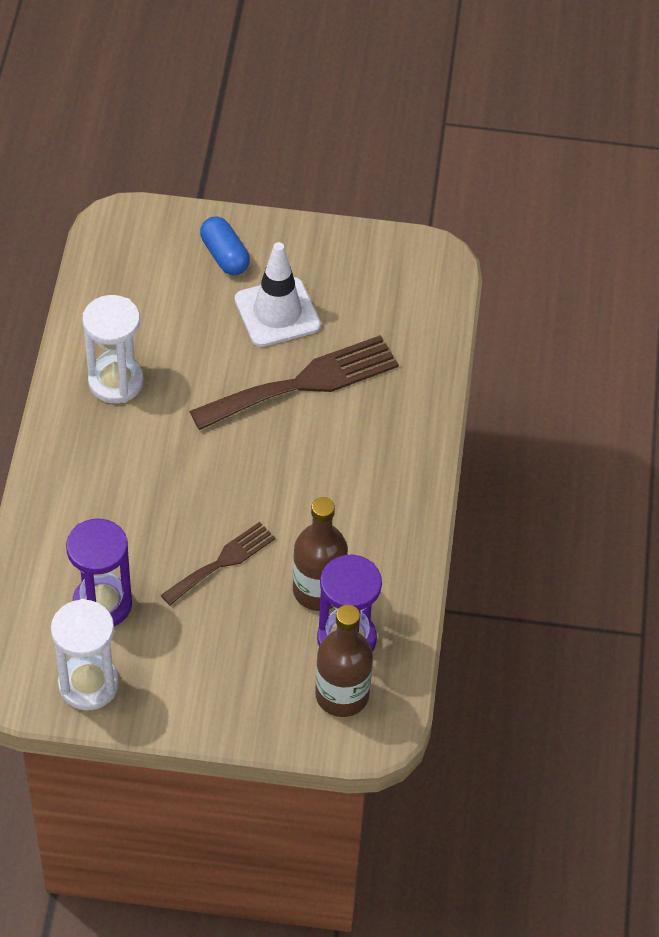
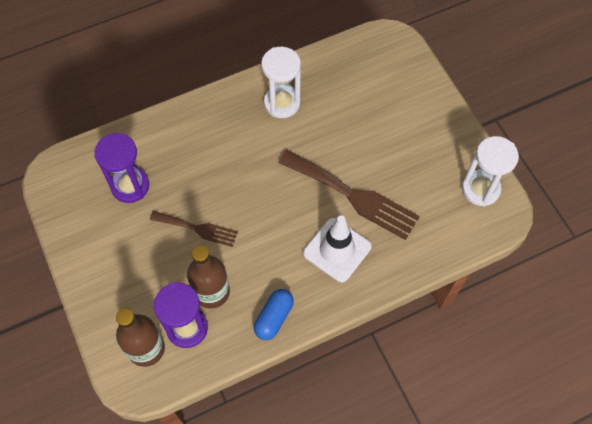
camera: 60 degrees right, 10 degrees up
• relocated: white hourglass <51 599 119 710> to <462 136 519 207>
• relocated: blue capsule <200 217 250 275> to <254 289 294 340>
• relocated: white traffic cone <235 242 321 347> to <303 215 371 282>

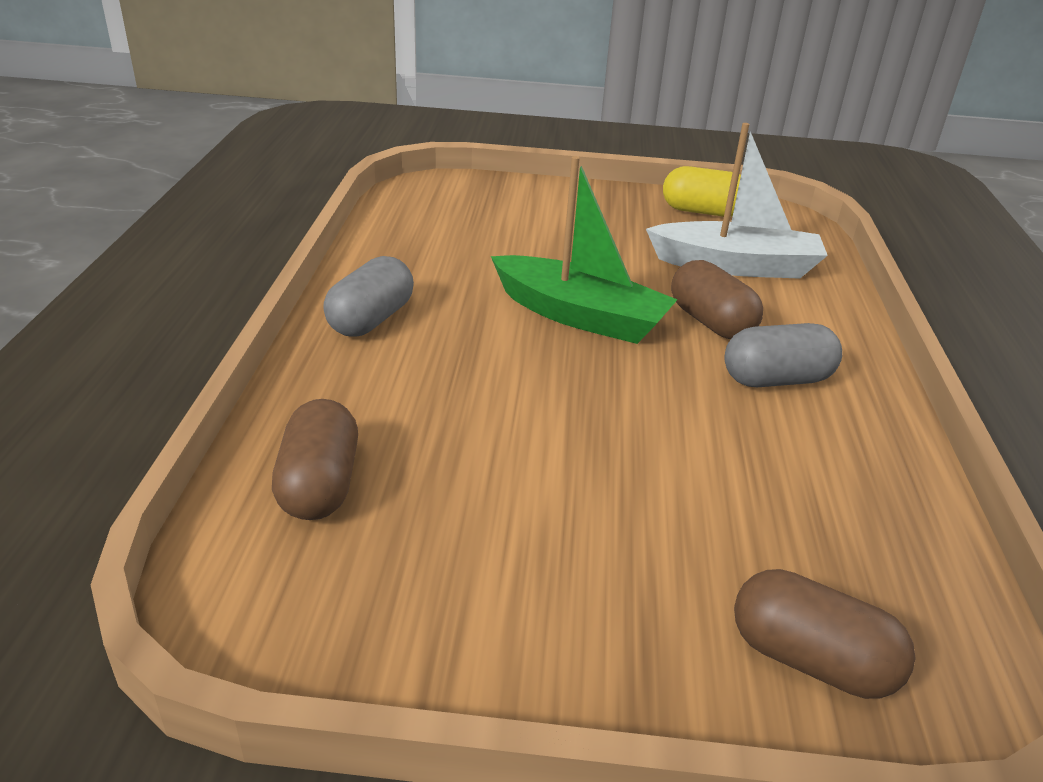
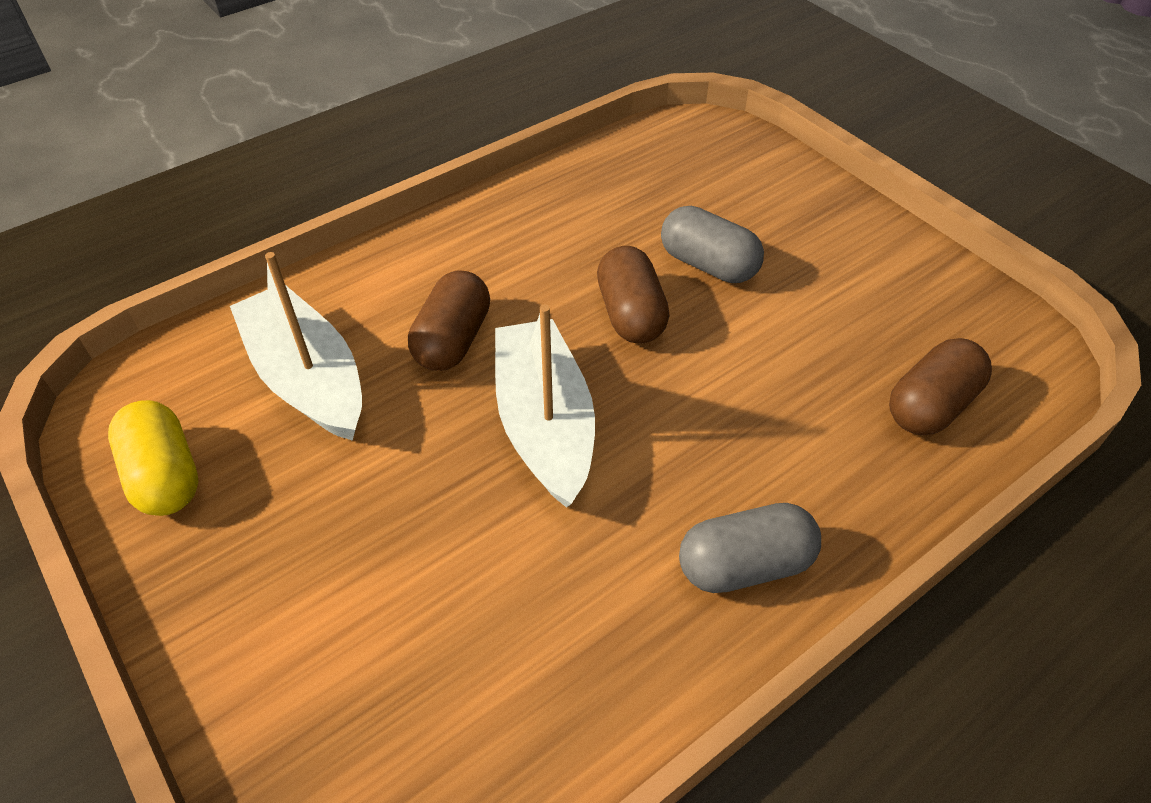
camera: 130 degrees left, 15 degrees up
• colour: green boat <491 156 677 344> to white boat <495 304 595 508>
• relocated: grey capsule <724 323 842 387> to <661 206 764 283>
• relocated: brown capsule <734 569 916 699> to <597 246 669 343>

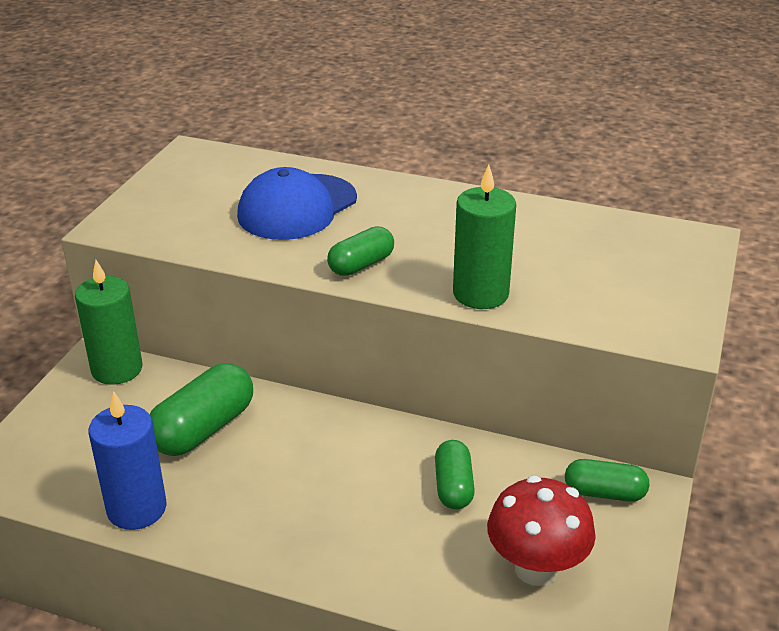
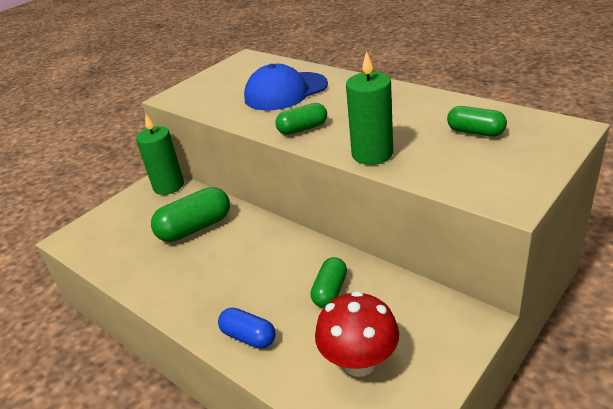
camera: 25 degrees right, 0 degrees up
• missing: blue candle <89 391 167 530>
• relocated: green capsule <565 459 649 502> to <447 106 507 136>
• appeared: blue capsule <218 308 276 349>

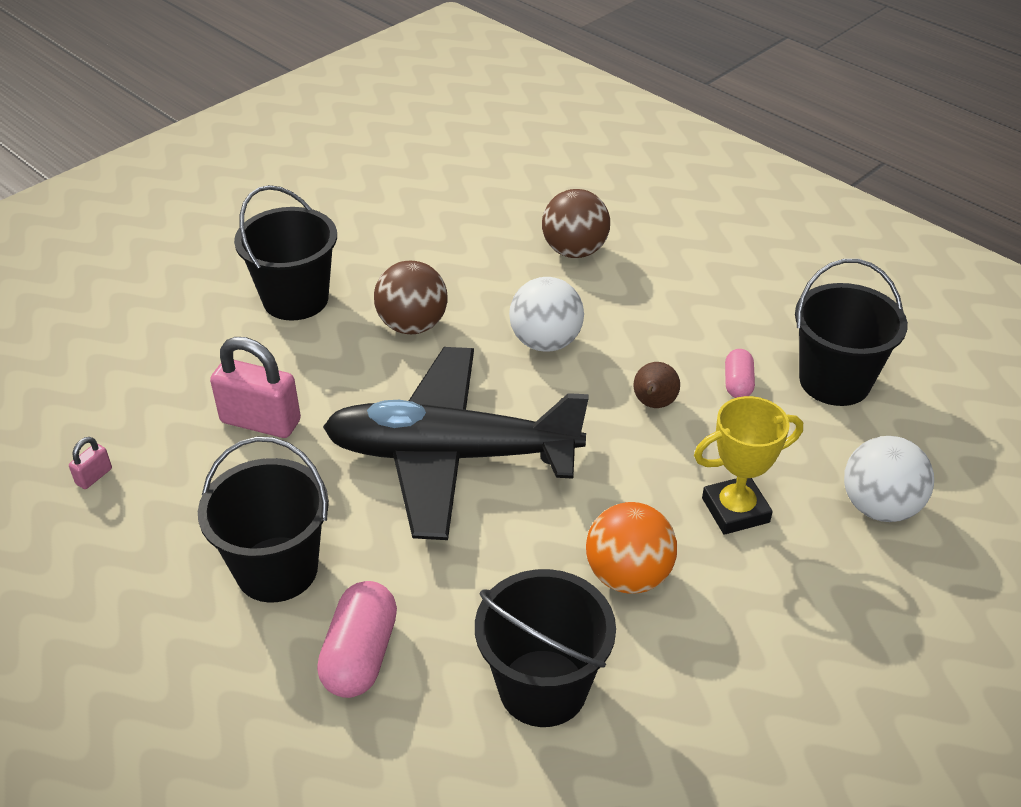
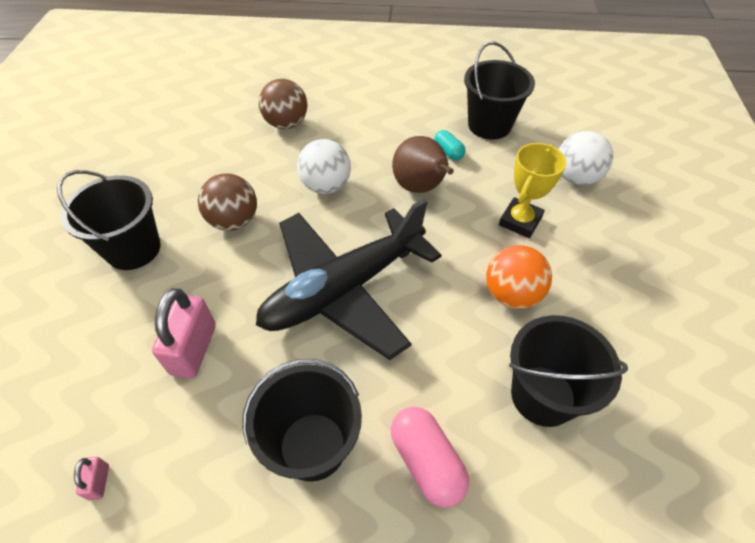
camera: 40 degrees left, 10 degrees up
• spun: pink padlock <210 337 301 438> = <152 288 216 379> 60 degrees counterclockwise
• size: brown pear <633 362 680 408> = <392 136 454 193> x1.76
• colour: pink capsule <725 349 755 398> to turquoise capsule <434 130 465 160>

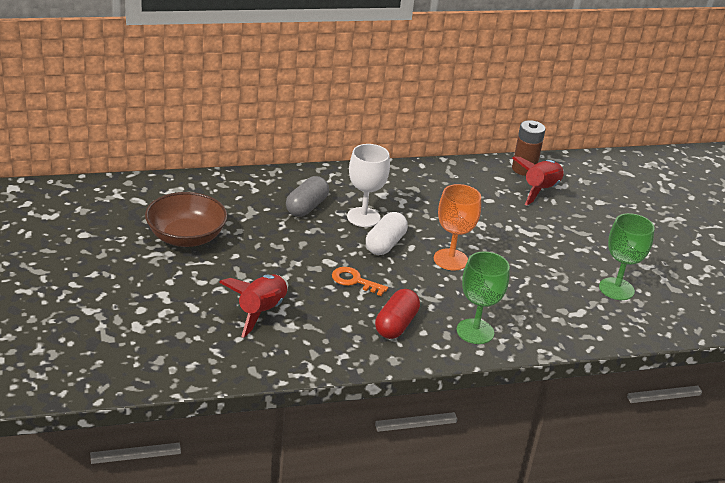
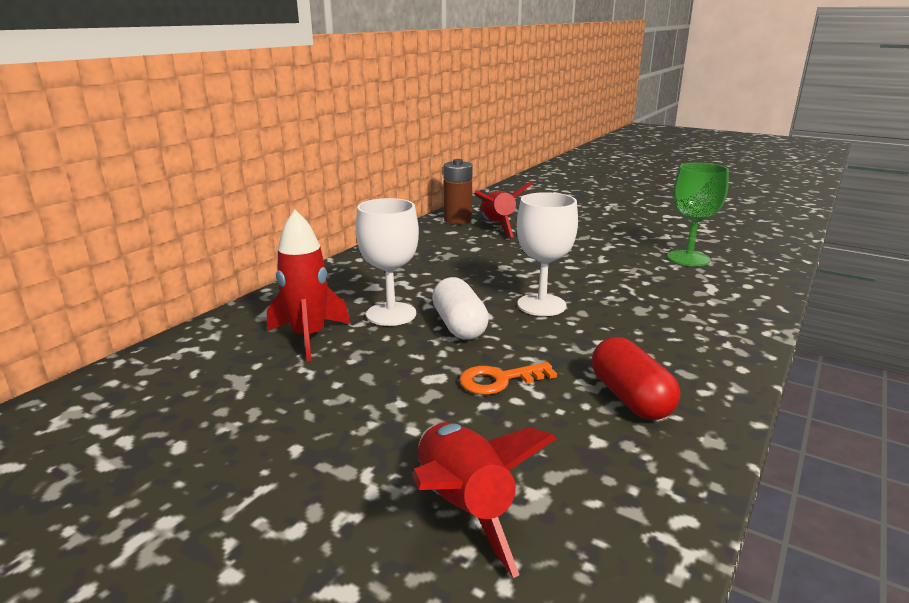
camera: 40 degrees left, 10 degrees down
• missing: brown bowl <145 192 228 247>
• exchanged: grey capsule <286 176 329 217> to red rocket <267 210 350 361>
• colour: orange goblet <434 184 481 270> to white goblet <517 192 578 316>
• missing: green goblet <457 251 510 344>

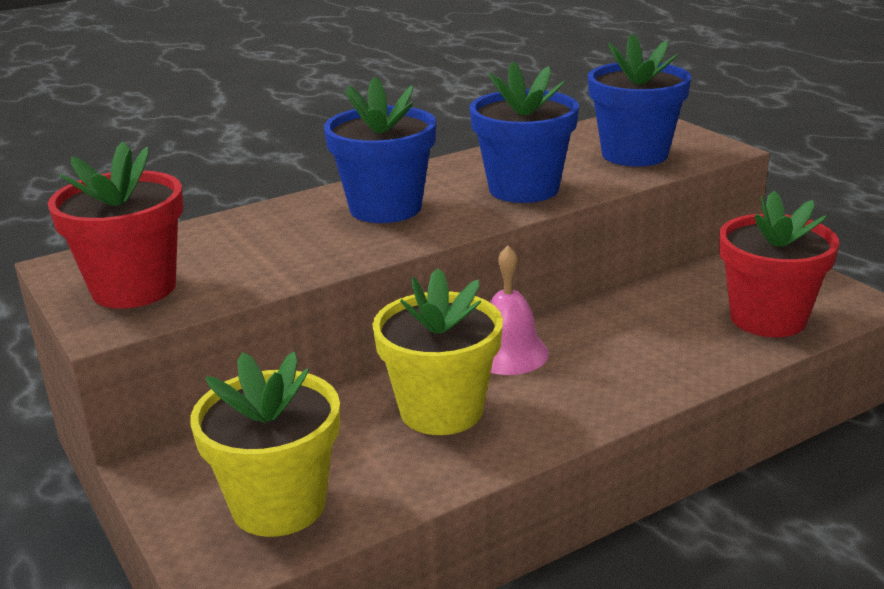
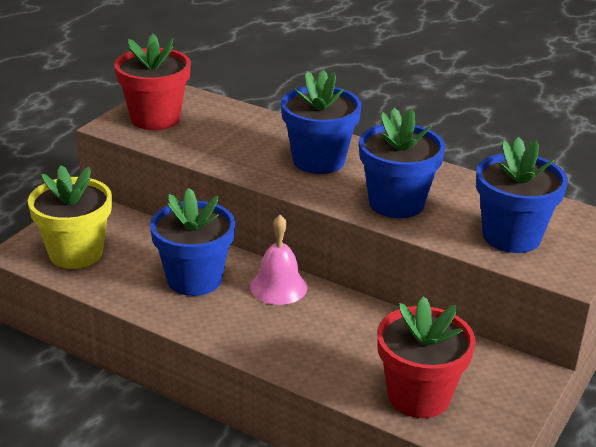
camera: 60 degrees right, 5 degrees up
• colour: yellow flower pot <372 268 503 435> to blue flower pot <150 188 235 296>

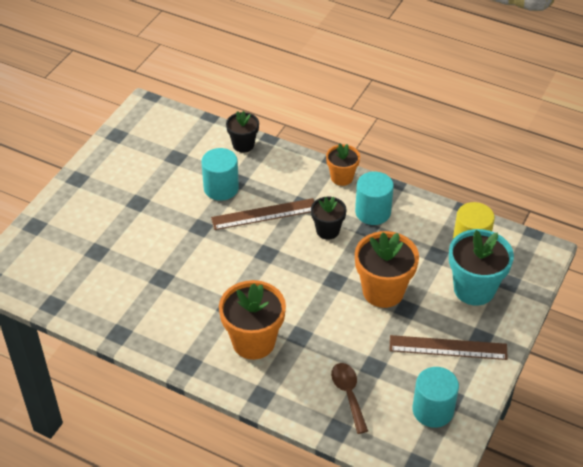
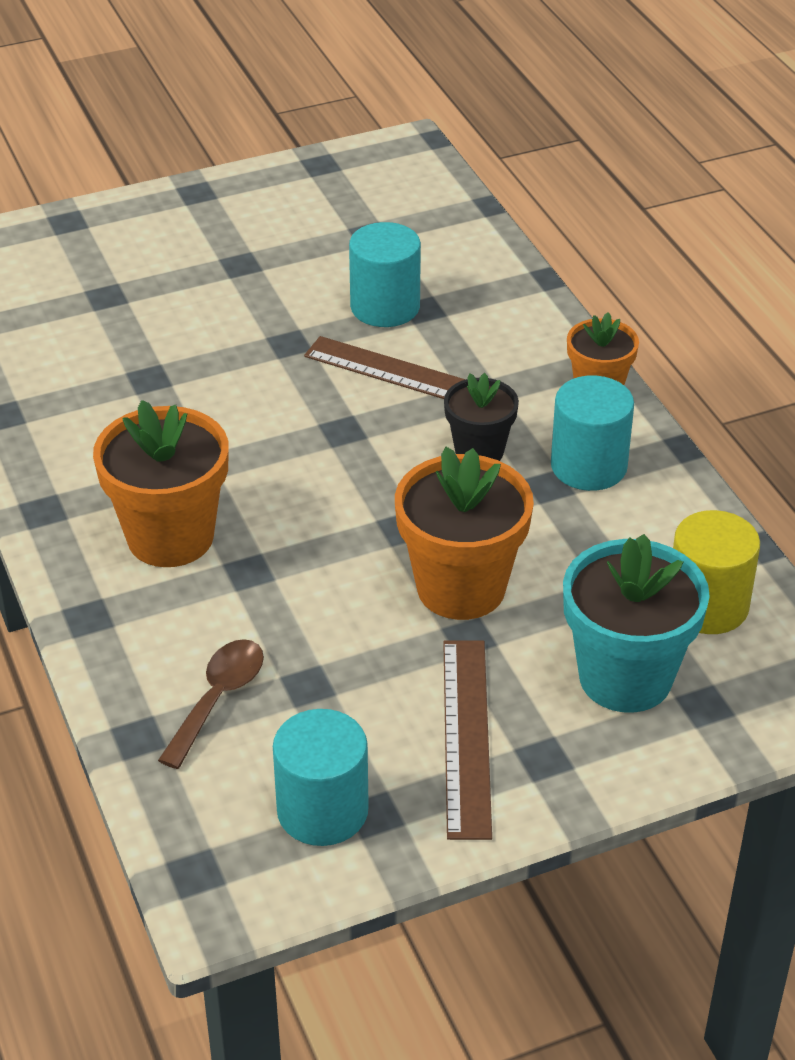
camera: 40 degrees right, 5 degrees down
• missing: black flower pot <226 111 259 153>
• spun: brown ruler <389 335 508 360> = <443 640 492 840> 45 degrees clockwise

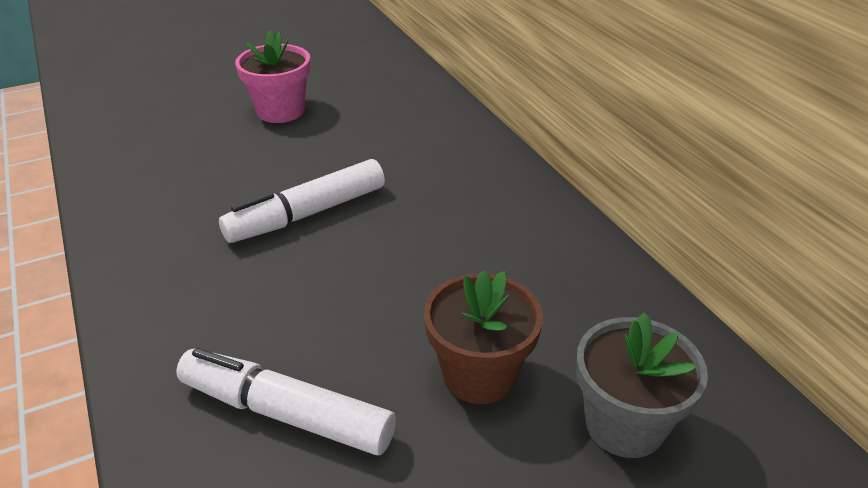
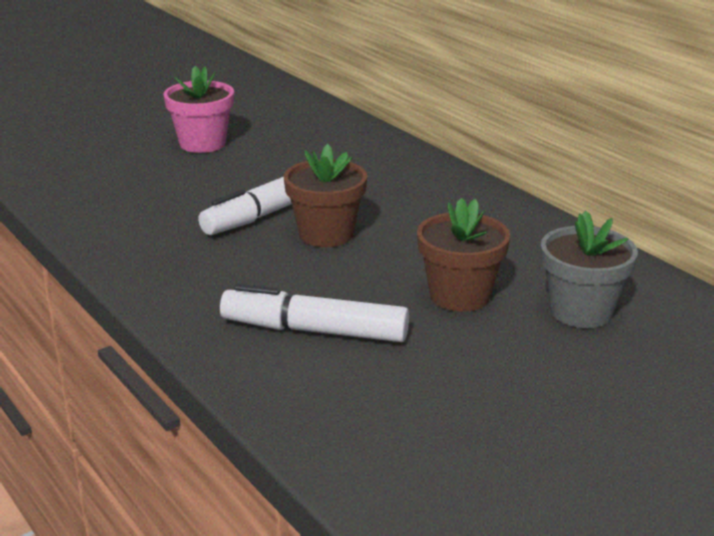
camera: 10 degrees left, 10 degrees down
• appeared: brown flower pot <284 144 367 247>

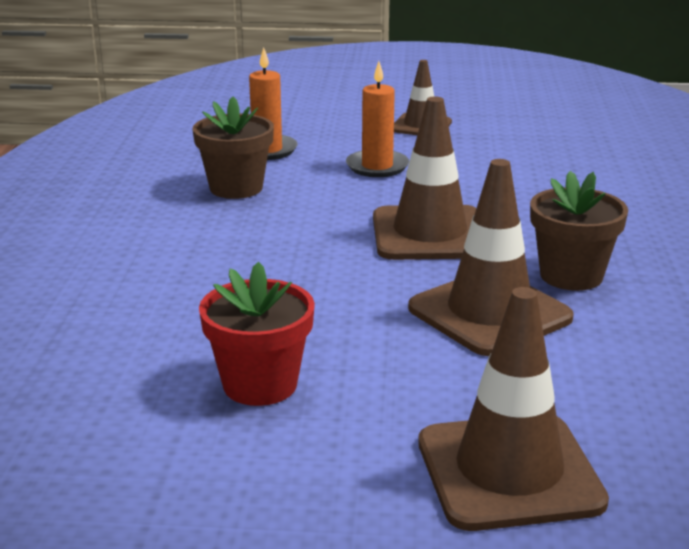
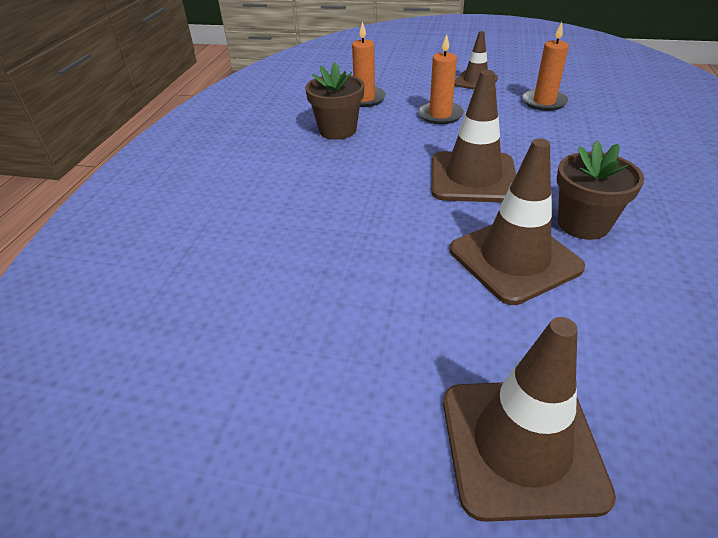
camera: 10 degrees right, 15 degrees up
• missing: red flower pot <199 262 315 406>
• appeared: orange candle <522 22 569 111>

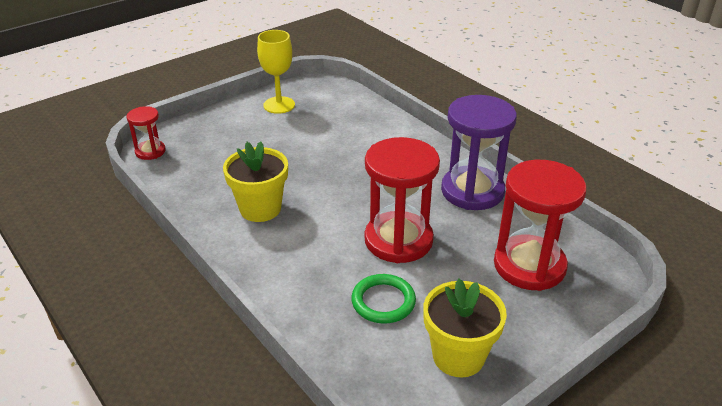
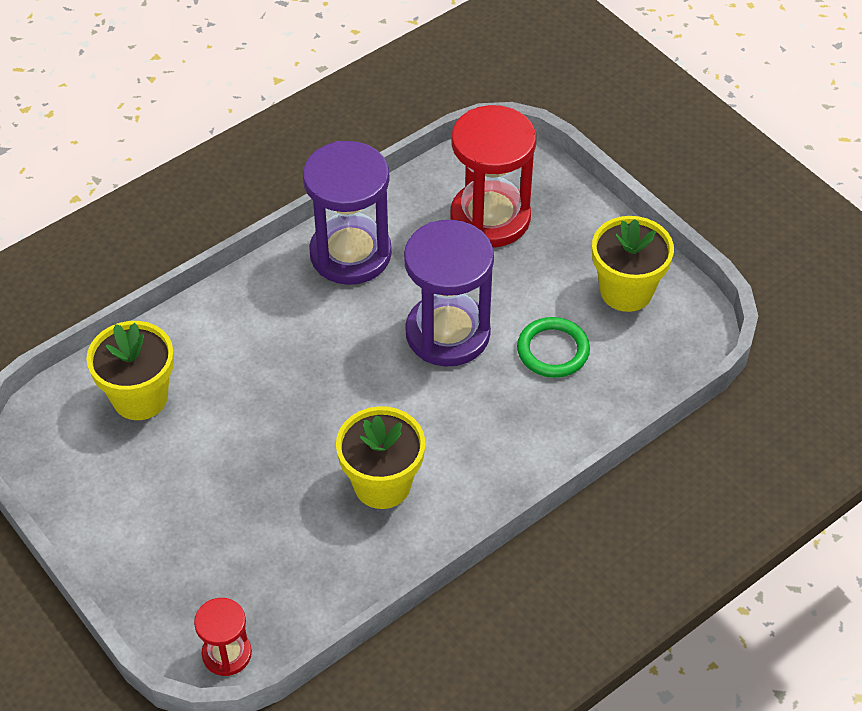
camera: 90 degrees left, 15 degrees up
• missing: yellow goblet <257 30 295 114>
• colour: red hourglass <365 137 440 263> to purple hourglass <404 220 494 367>
• appeared: yellow flower pot <87 321 174 420>

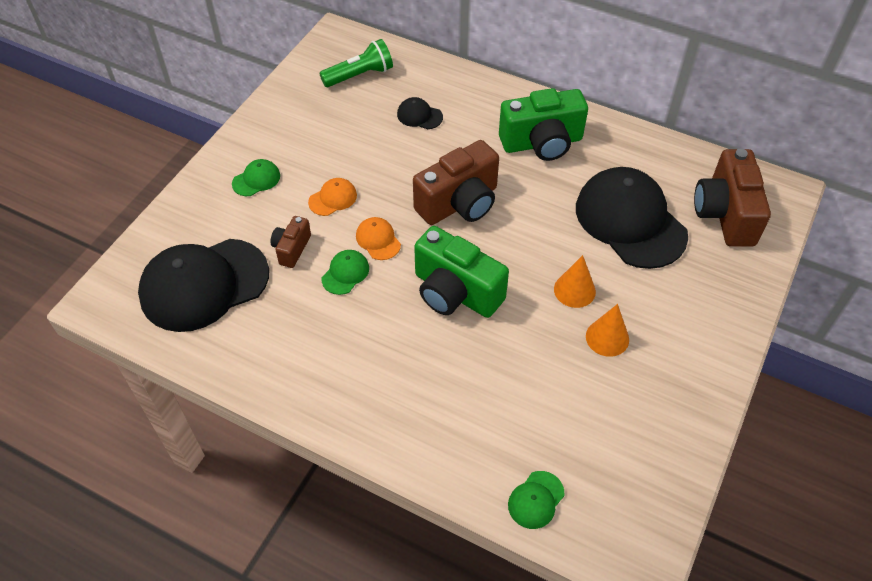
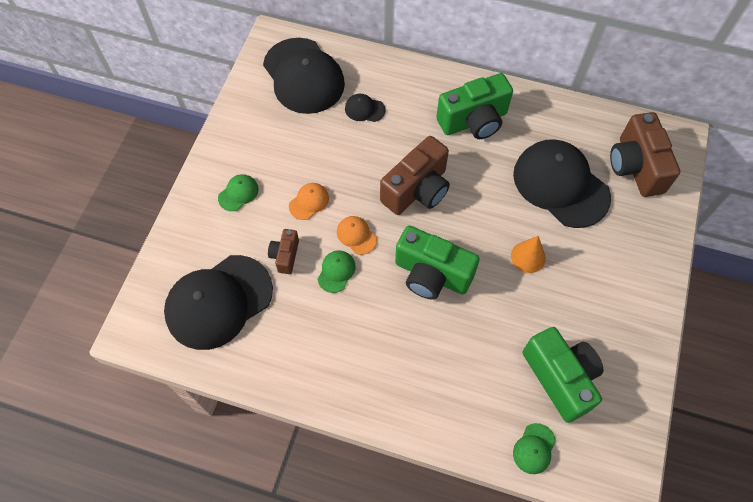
camera: 10 degrees left, 10 degrees up
• exchanged: green flashlight <319 39 393 87> to black cap <263 38 345 114>
• missing: orange cone <586 304 629 357>
• appeared: green camera <523 327 604 423>

